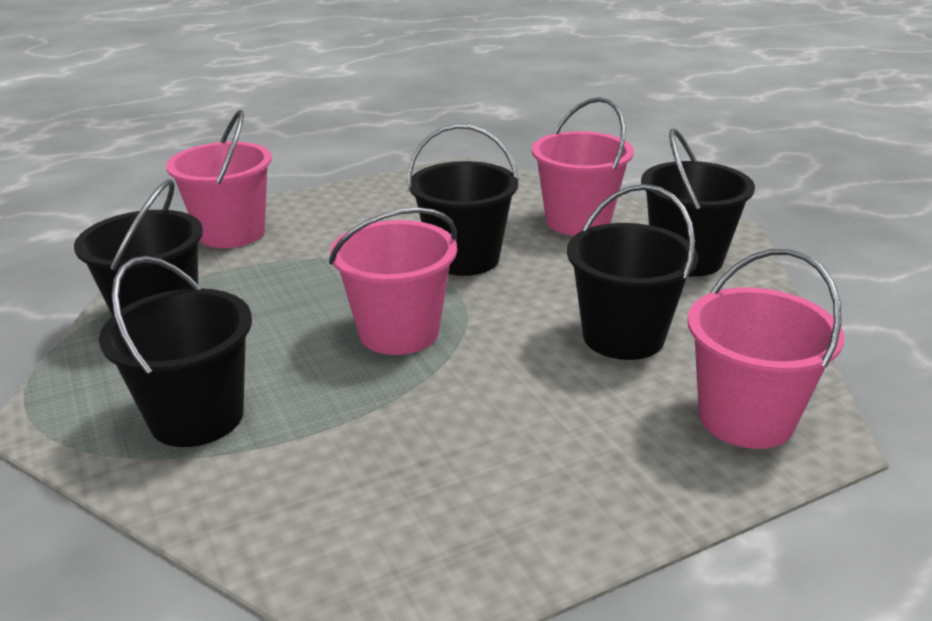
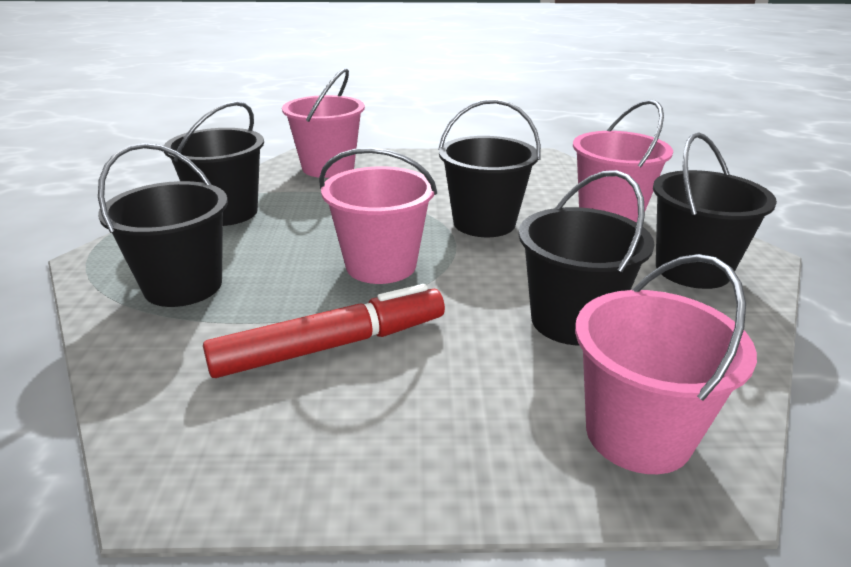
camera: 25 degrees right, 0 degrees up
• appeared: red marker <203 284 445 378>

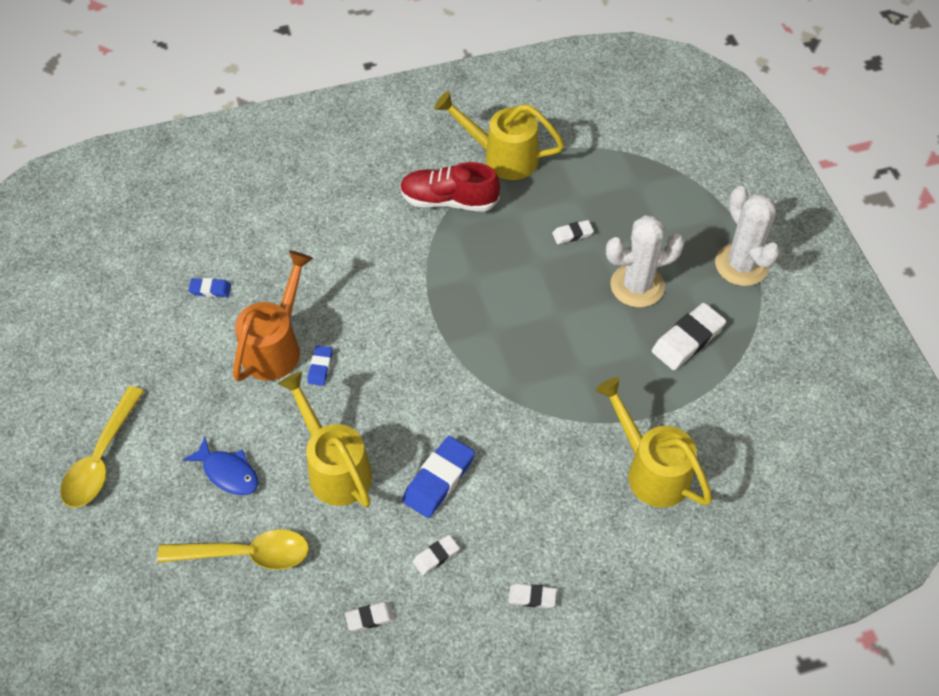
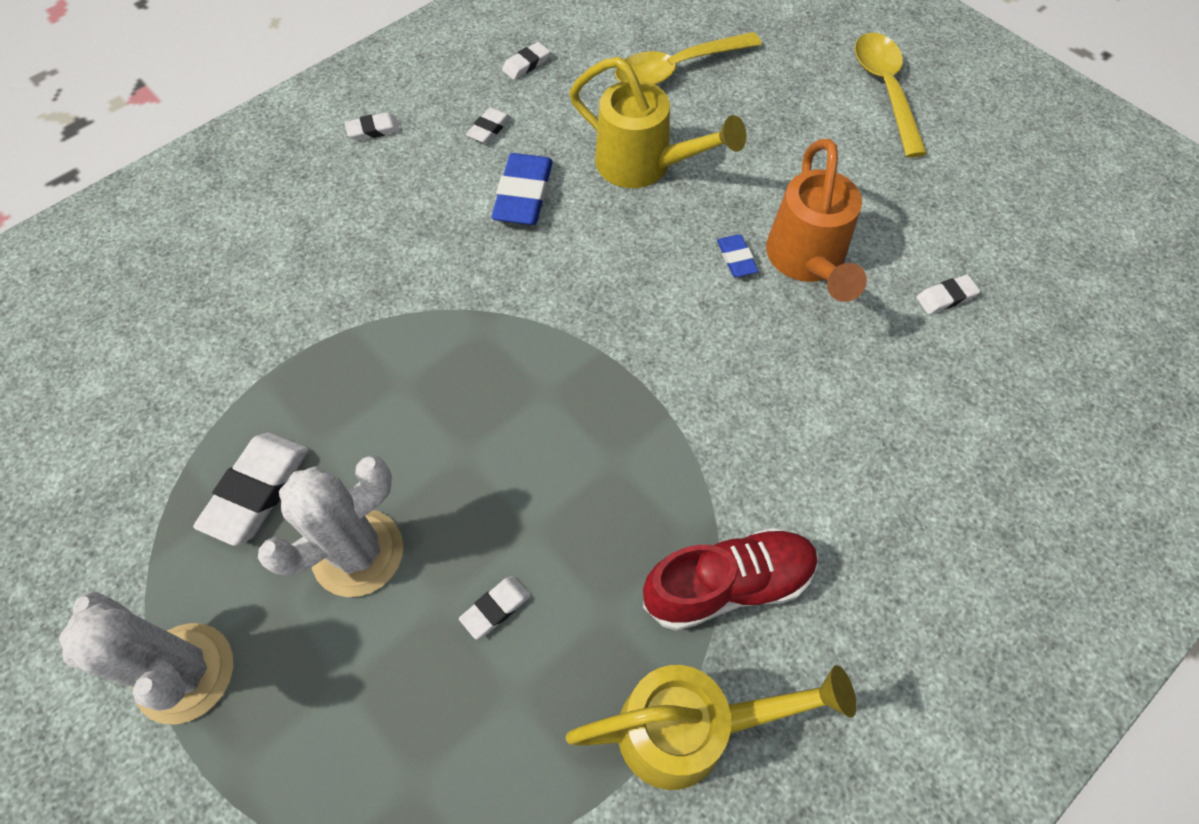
camera: 155 degrees right, 5 degrees up
• missing: blue fish <183 437 258 495>
• colour: blue eraser <188 278 231 297> to white eraser <916 275 980 314>
• missing: yellow watering can <595 377 712 508>

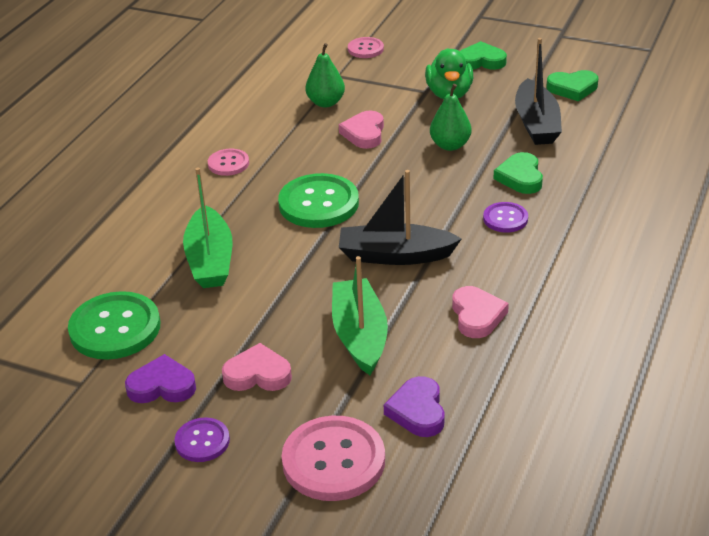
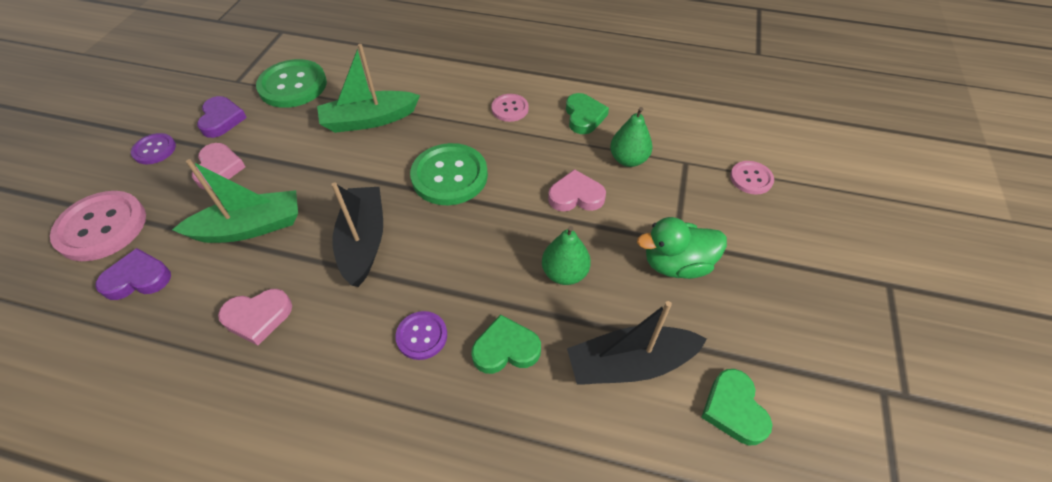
camera: 80 degrees right, 15 degrees up
• relocated: green heart <460 41 507 70> to <566 93 609 134>

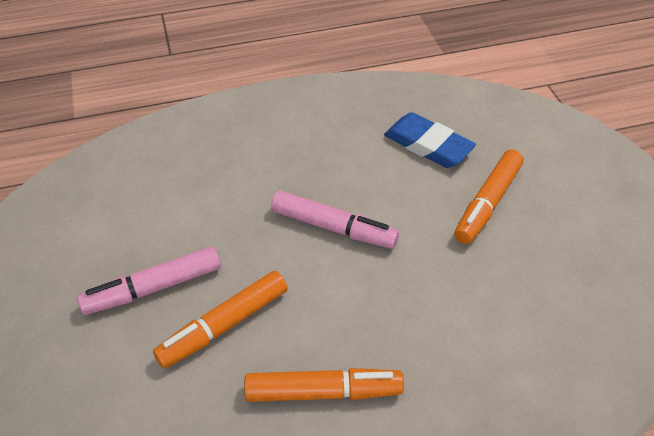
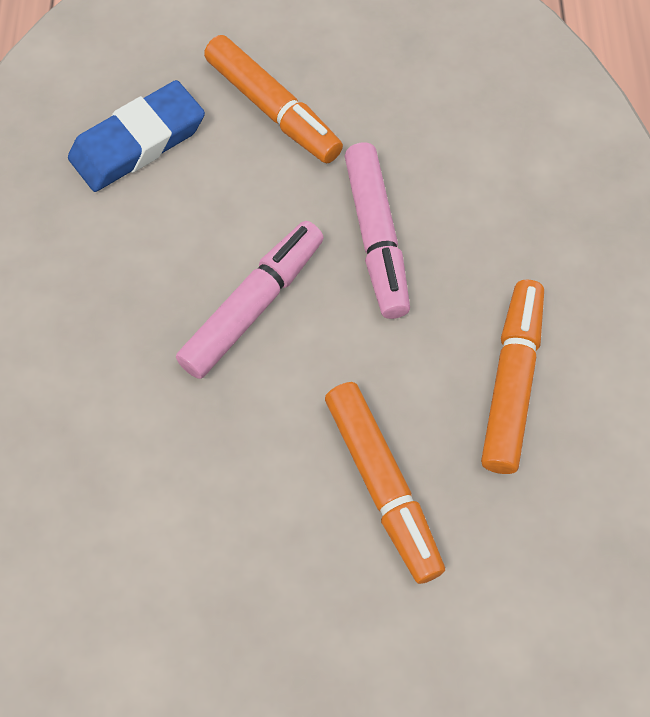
camera: 75 degrees left, 15 degrees up
• relocated: pink marker <77 246 221 315> to <345 142 410 319>

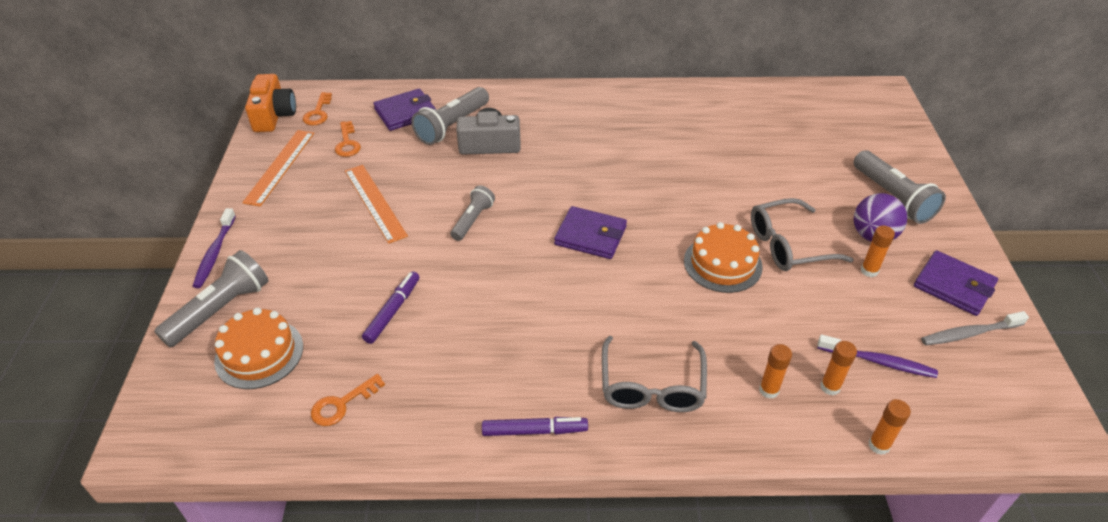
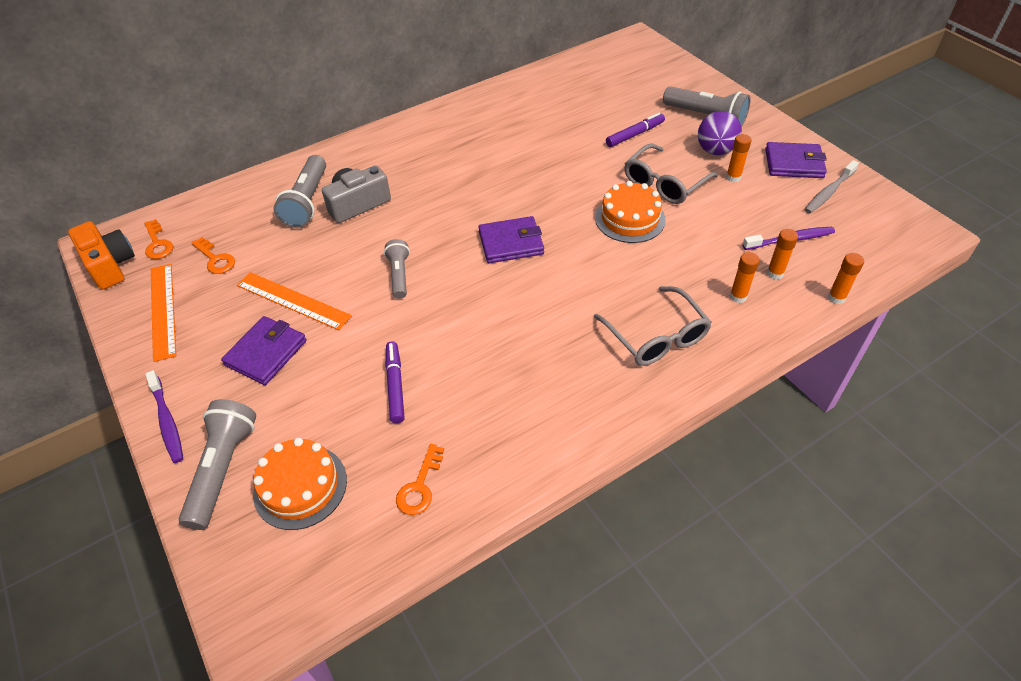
camera: 30 degrees left, 5 degrees up
• relocated: purple wallet <373 89 436 131> to <221 316 307 385>
• relocated: purple marker <482 417 588 436> to <606 113 665 147>

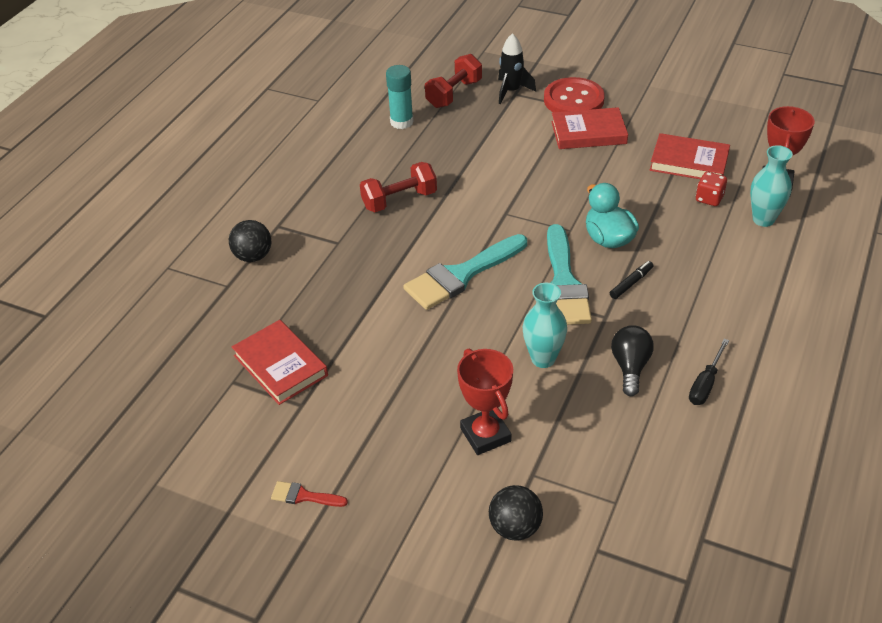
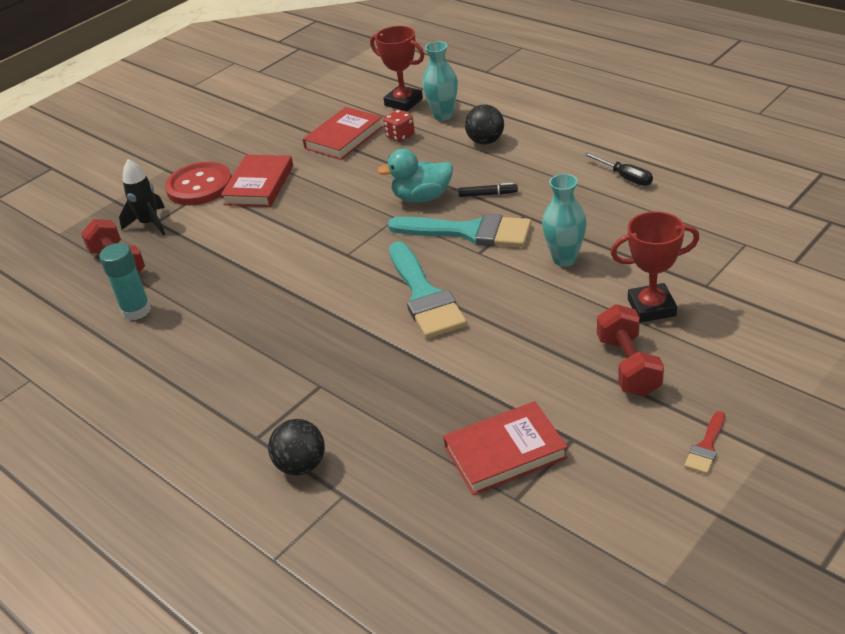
camera: 70 degrees left, 5 degrees down
• relocated: red dumbbell <360 162 437 212> to <597 304 664 396>
• relocated: black ball <489 485 543 541> to <465 104 504 145>
• spun: black marker <610 261 653 299> = <458 183 518 197> 120 degrees clockwise
• missing: black light bulb <611 325 654 396>

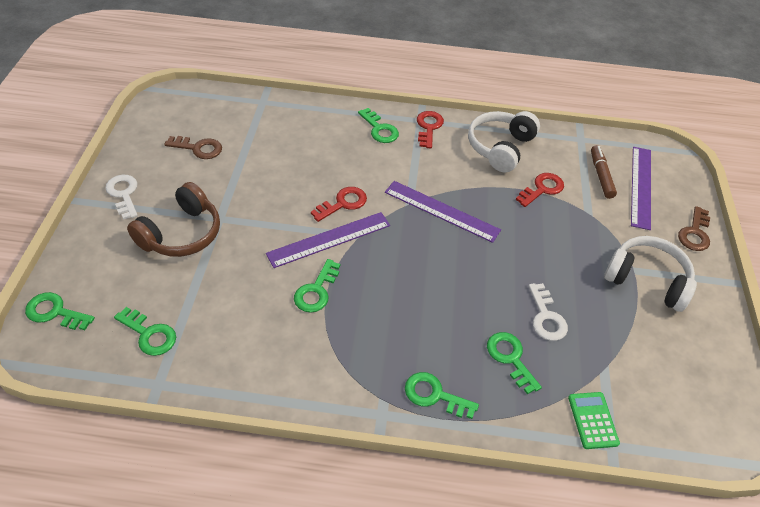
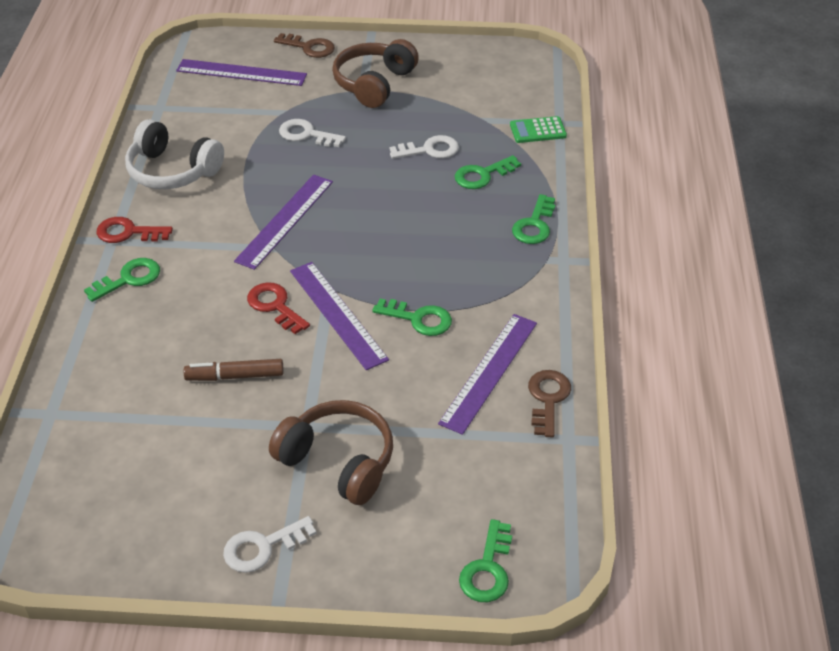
camera: 90 degrees left, 5 degrees down
• missing: green key <114 307 176 356>
• relocated: brown key <164 136 222 159> to <528 370 571 438>
• missing: red key <516 173 564 207>
• relocated: brown marker <591 145 617 199> to <184 359 284 381>
• colour: white headphones <604 236 697 312> to brown headphones <332 39 419 108>
• appeared: white key <279 119 346 147>
• appeared: purple ruler <438 314 537 435>

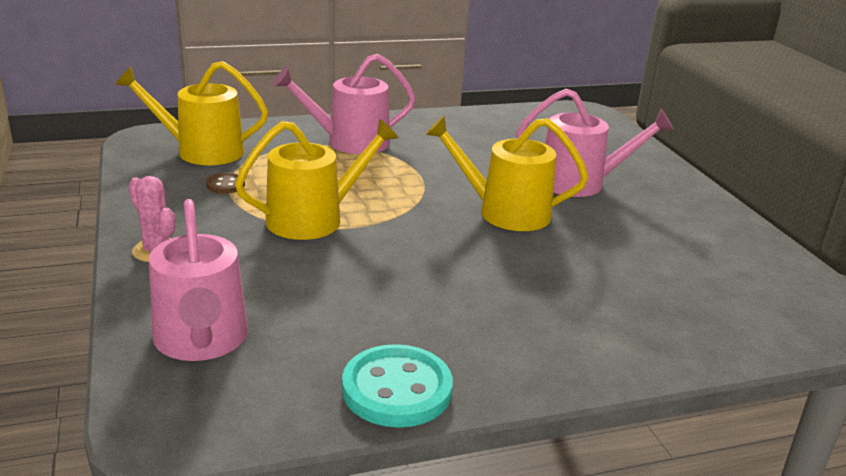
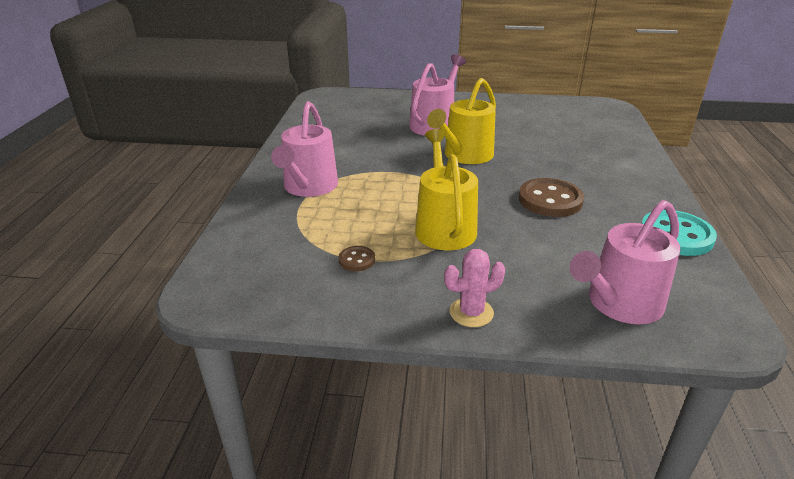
camera: 65 degrees left, 5 degrees up
• missing: yellow watering can <115 61 268 165>
• spun: pink watering can <149 199 248 361> = <570 200 680 324> 135 degrees clockwise
• appeared: brown button <519 178 584 217>

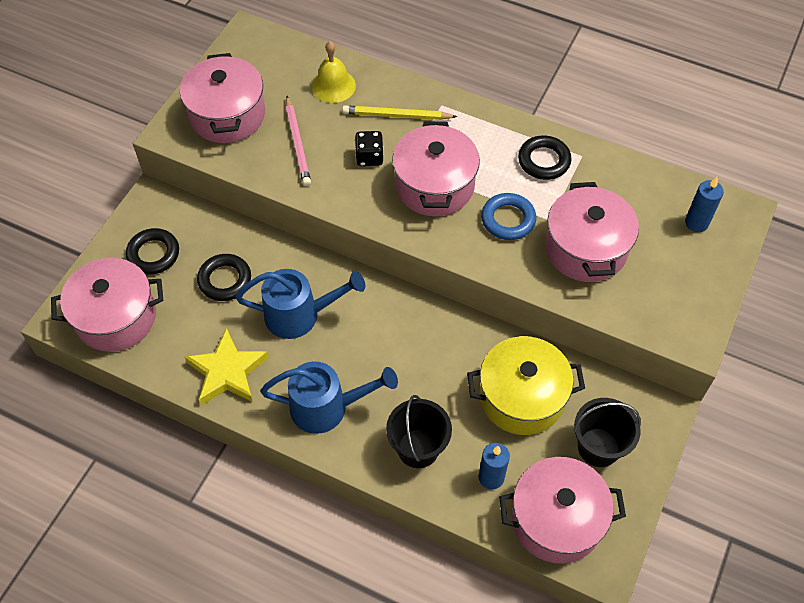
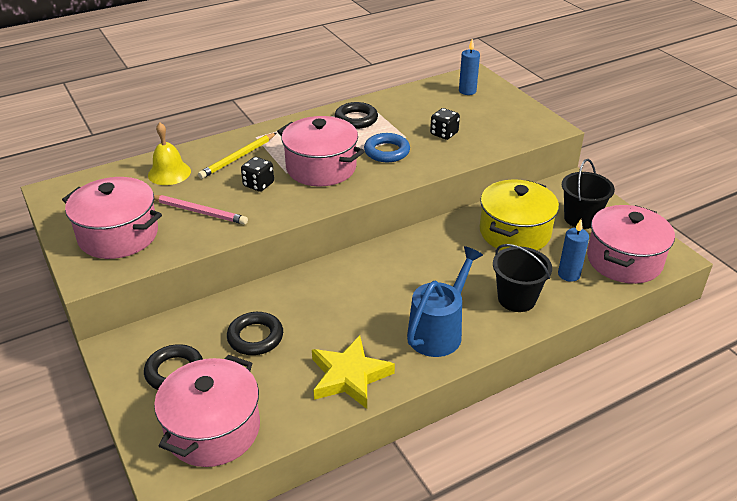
camera: 55 degrees left, 20 degrees down
• missing: blue watering can <235 269 365 339>
• exchanged: pink pot <545 182 639 282> to black dice <430 108 460 140>

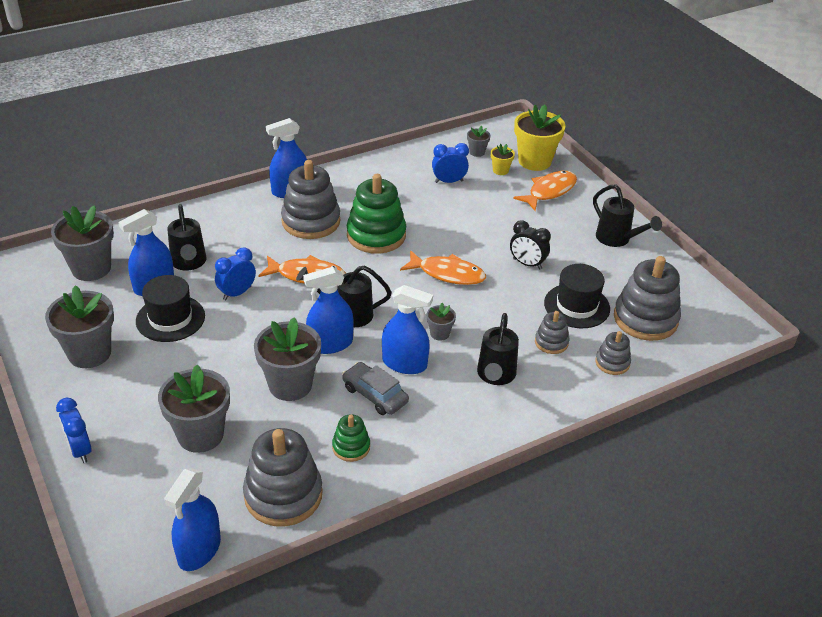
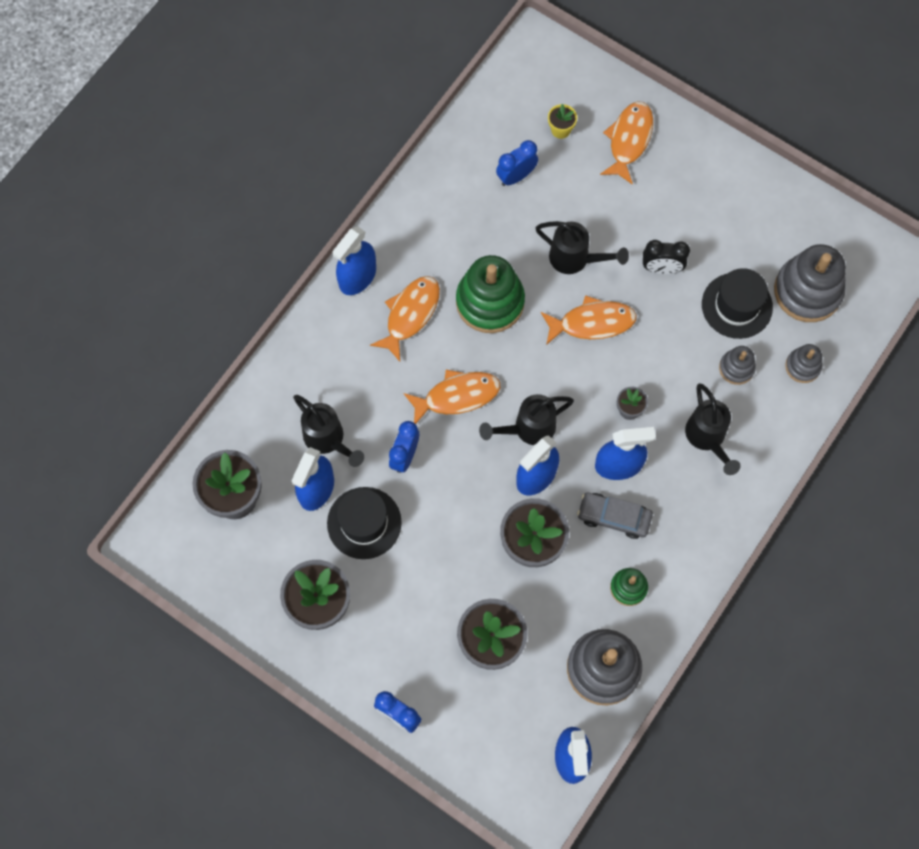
camera: 25 degrees left, 30 degrees up
• exchanged: grey stacking toy <281 160 340 239> to orange fish <370 276 440 361>
• missing: grey flower pot <467 126 491 157>
• missing: yellow flower pot <514 104 565 171>
• relocated: black watering can <593 185 662 247> to <535 221 629 274>

